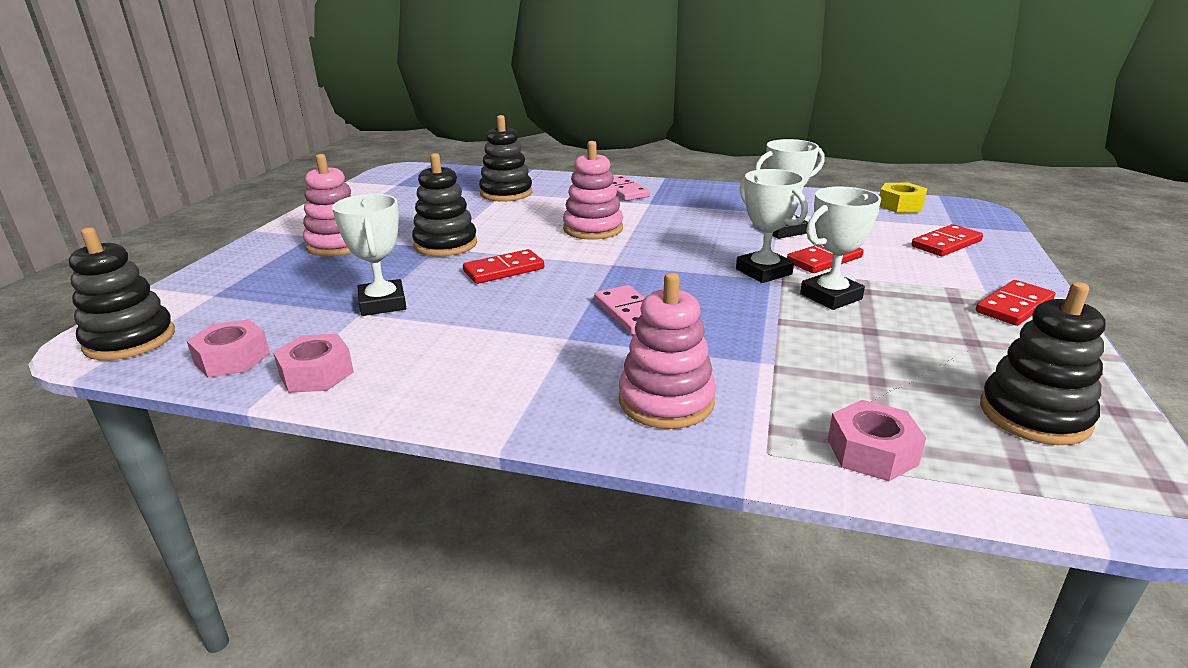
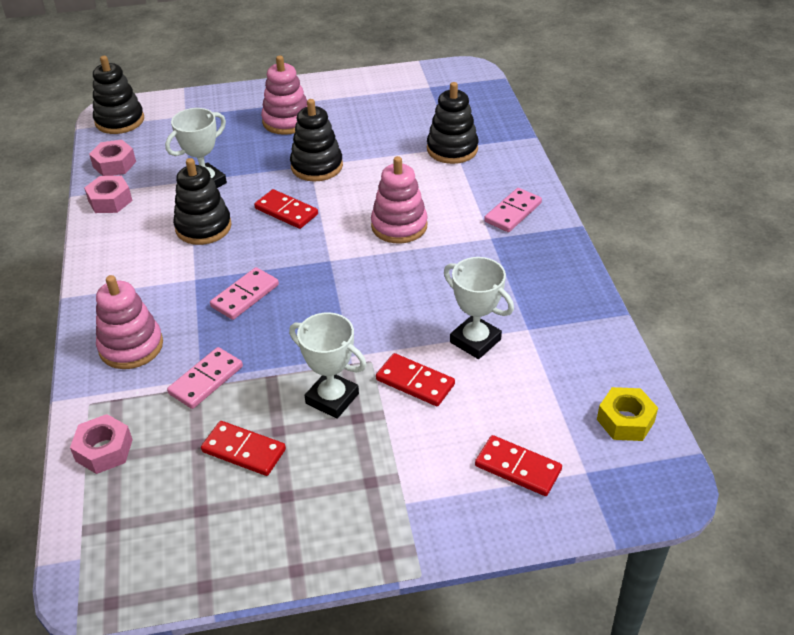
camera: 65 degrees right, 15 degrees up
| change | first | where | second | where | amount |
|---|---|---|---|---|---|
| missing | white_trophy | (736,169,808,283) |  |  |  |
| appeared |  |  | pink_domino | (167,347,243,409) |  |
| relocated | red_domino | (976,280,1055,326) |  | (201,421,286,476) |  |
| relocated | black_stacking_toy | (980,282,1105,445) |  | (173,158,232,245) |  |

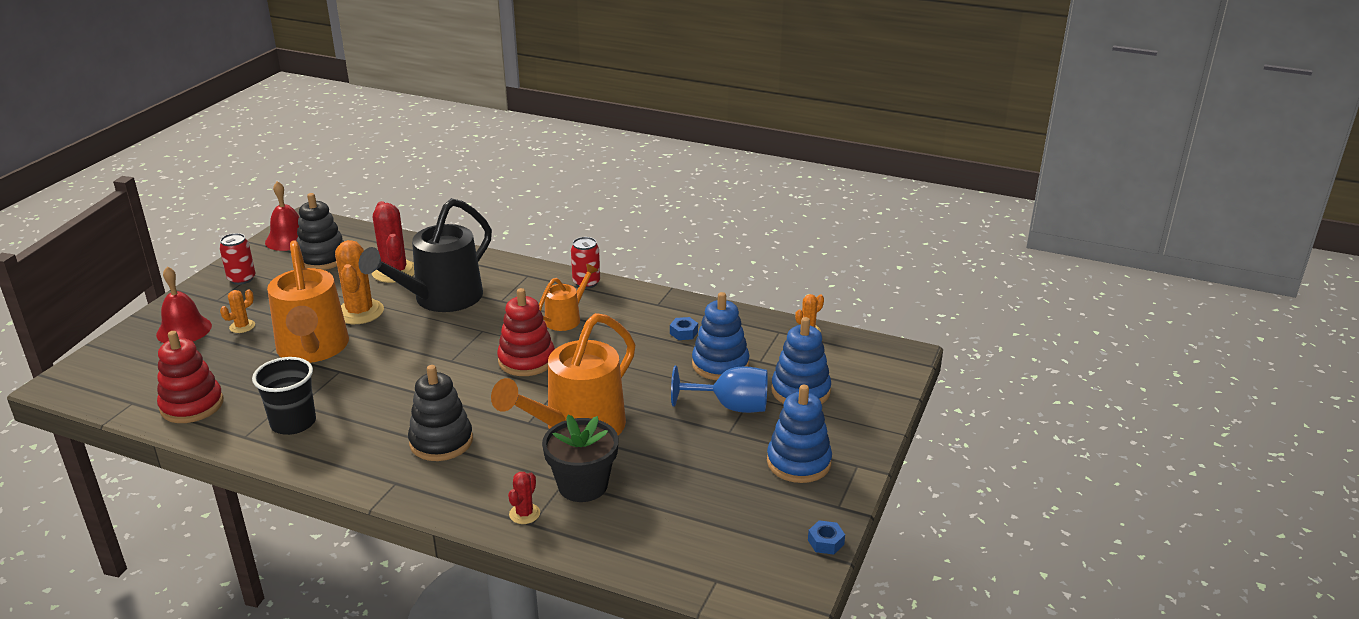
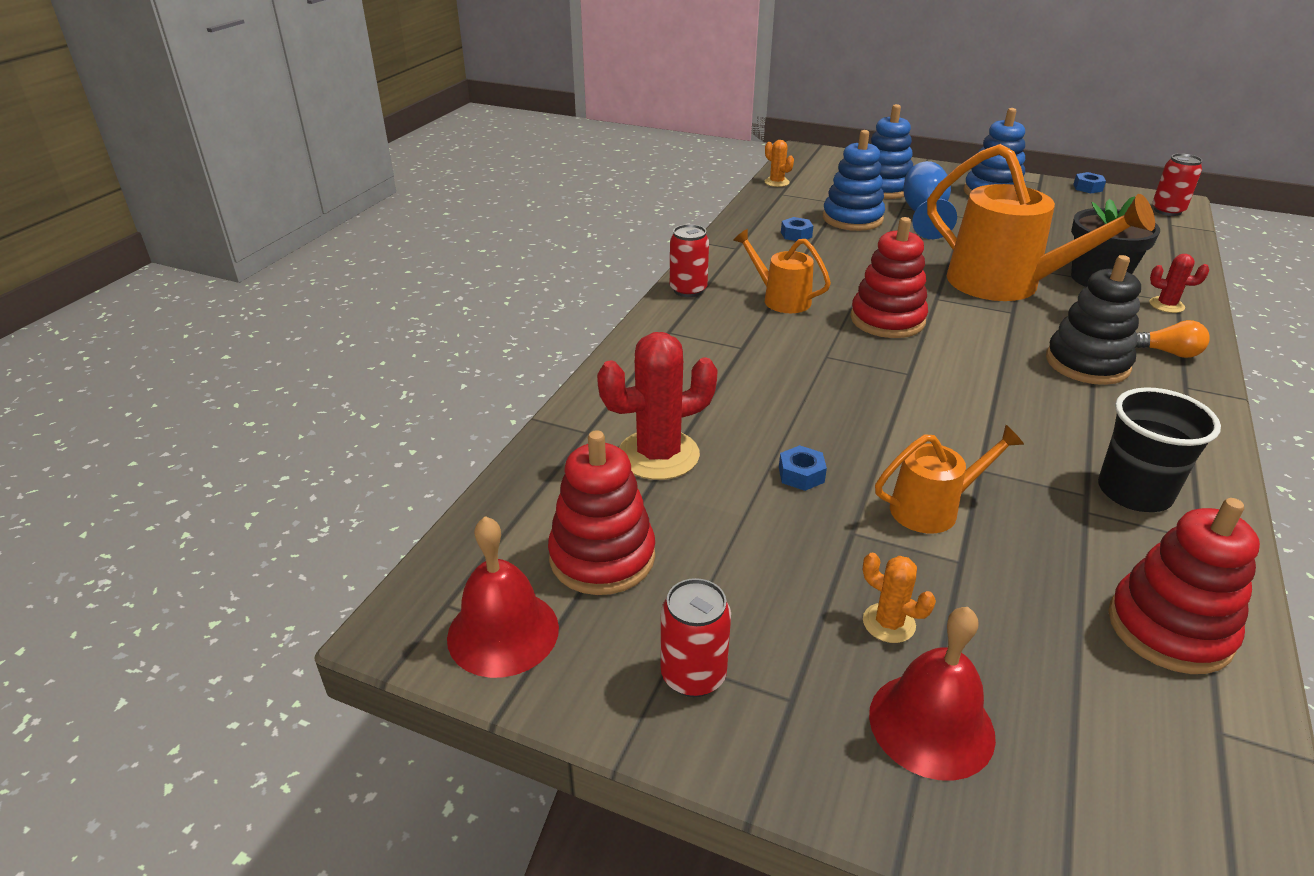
camera: 90 degrees left, 5 degrees up
| change | first | where | second | where | amount |
|---|---|---|---|---|---|
| missing | black_watering_can | (359,198,492,312) |  |  |  |
| appeared |  |  | orange_light_bulb | (1135,320,1210,358) |  |
| appeared |  |  | red_can | (1152,153,1202,216) |  |
| exchanged | orange_cactus | (335,240,384,324) | blue_nut | (779,445,827,491) |  |
| colour | black_stacking_toy | (296,193,344,270) | red_stacking_toy | (548,430,655,595) |  |
| size | orange_watering_can | (267,240,349,363) |  | (875,425,1024,534) | x0.52 |

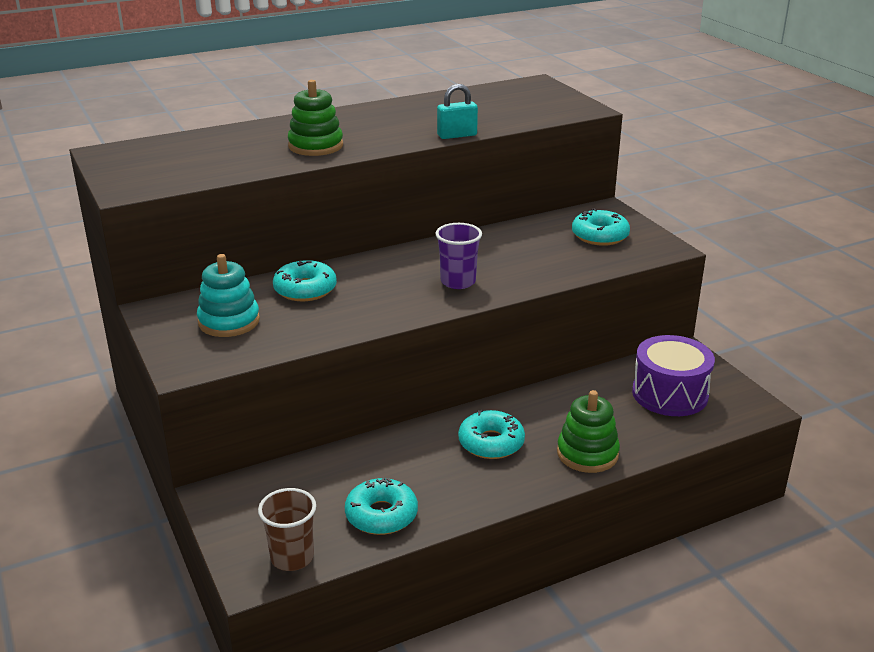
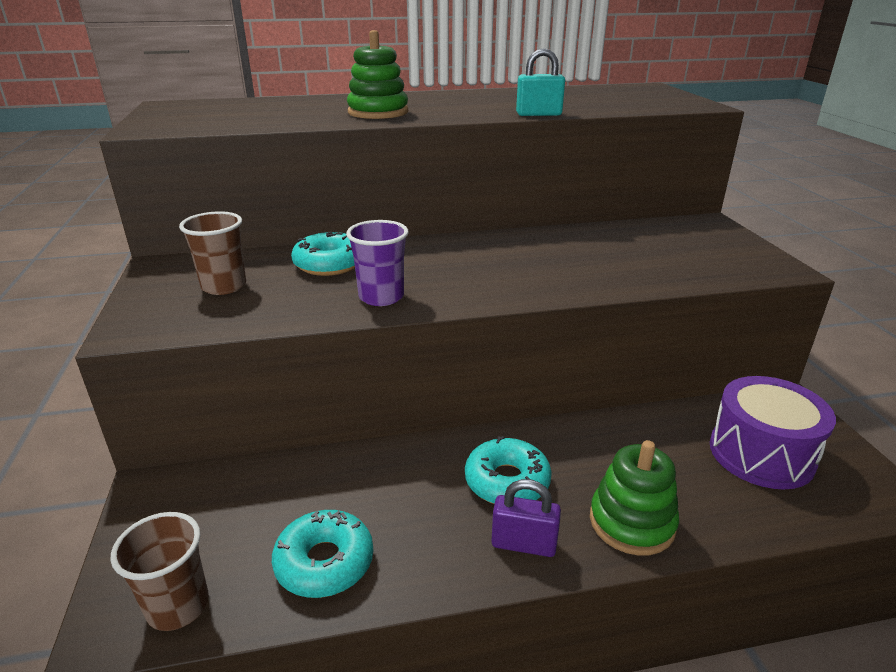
camera: 15 degrees right, 0 degrees up
| change | first | where | second | where | amount |
|---|---|---|---|---|---|
| missing | turquoise_donut | (572,208,630,246) |  |  |  |
| appeared |  |  | purple_padlock | (491,479,561,557) |  |
| relocated | purple_cup | (435,223,482,289) |  | (346,220,408,306) |  |
| exchanged | turquoise_stacking_toy | (197,254,260,337) | brown_cup | (179,211,246,295) |  |

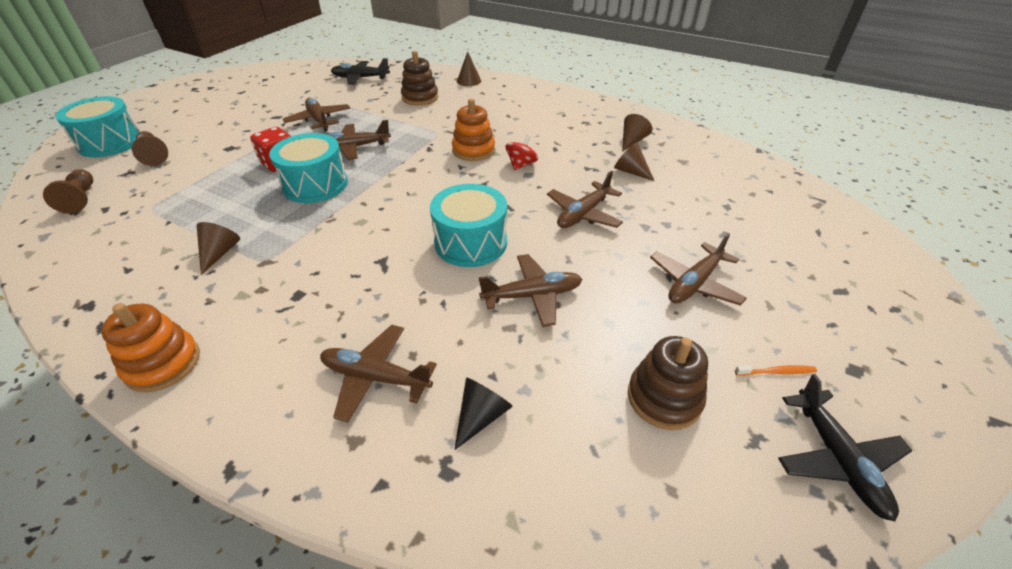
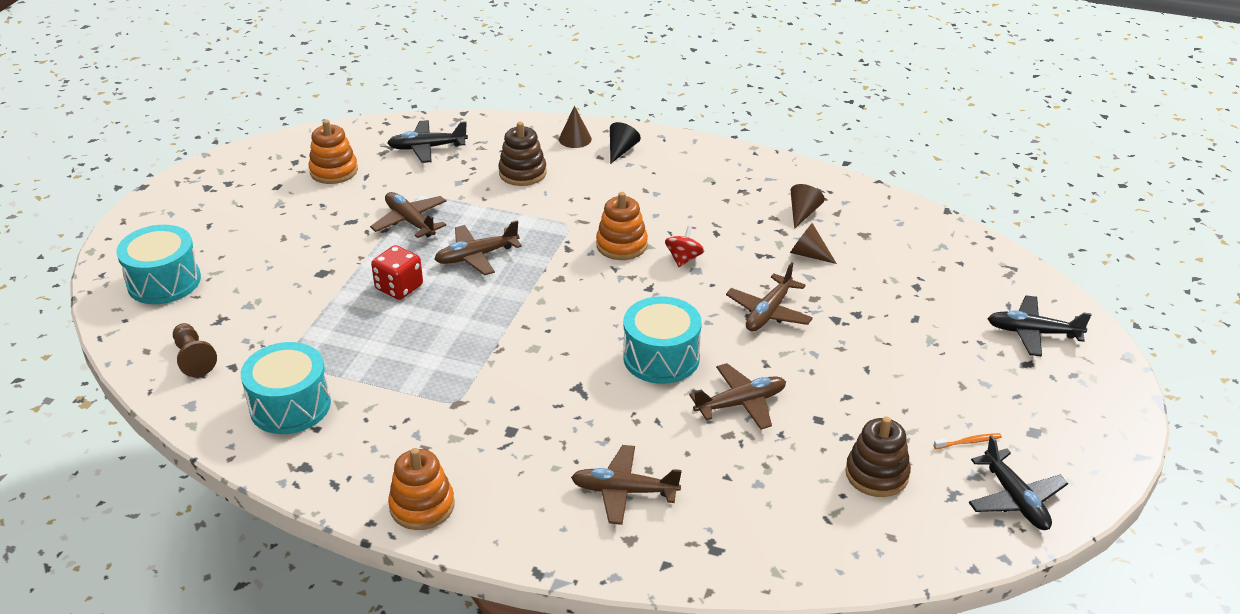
camera: 10 degrees left, 5 degrees down
| change | first | where | second | where | amount |
|---|---|---|---|---|---|
| missing | brown_pawn | (132,131,168,166) |  |  |  |
| missing | brown_cone | (196,222,240,275) |  |  |  |
| missing | brown_plane | (650,233,747,306) |  |  |  |
| appeared |  |  | orange_stacking_toy | (309,120,358,184) |  |
| appeared |  |  | black_plane | (987,295,1092,357) |  |
| relocated | turquoise_drum | (269,133,348,203) |  | (241,342,331,434) |  |
| relocated | black_cone | (454,377,513,450) |  | (610,122,641,164) |  |

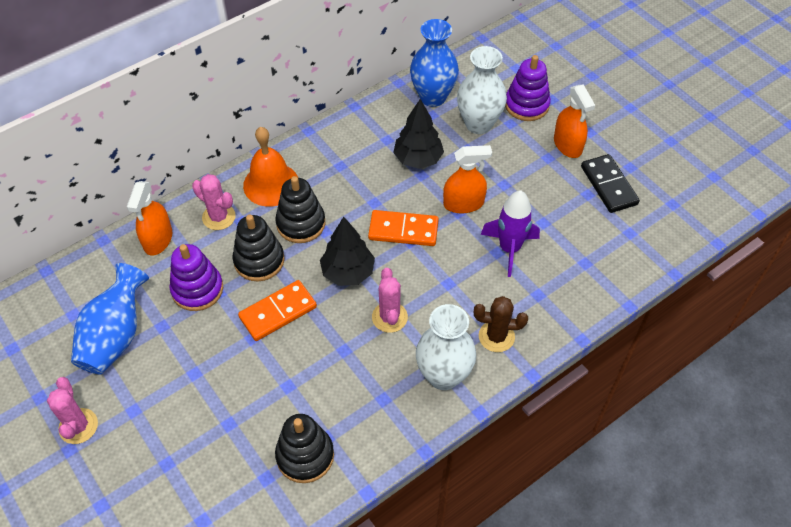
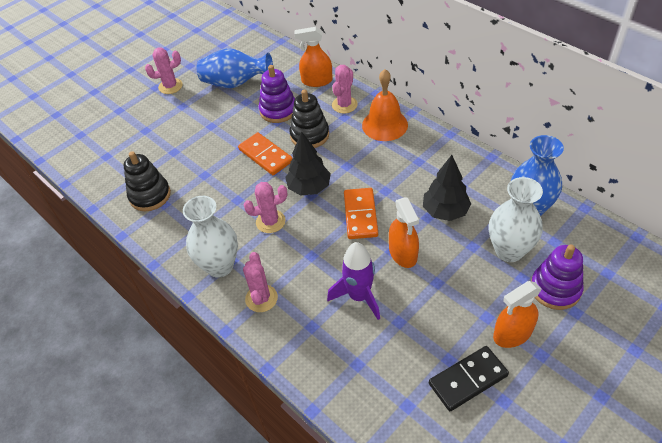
camera: 85 degrees right, 5 degrees down
| change | first | where | second | where | amount |
|---|---|---|---|---|---|
| missing | black_stacking_toy | (275,176,325,243) |  |  |  |
| colour | brown_cactus | (474,296,528,352) | pink_cactus | (243,252,278,312) |  |

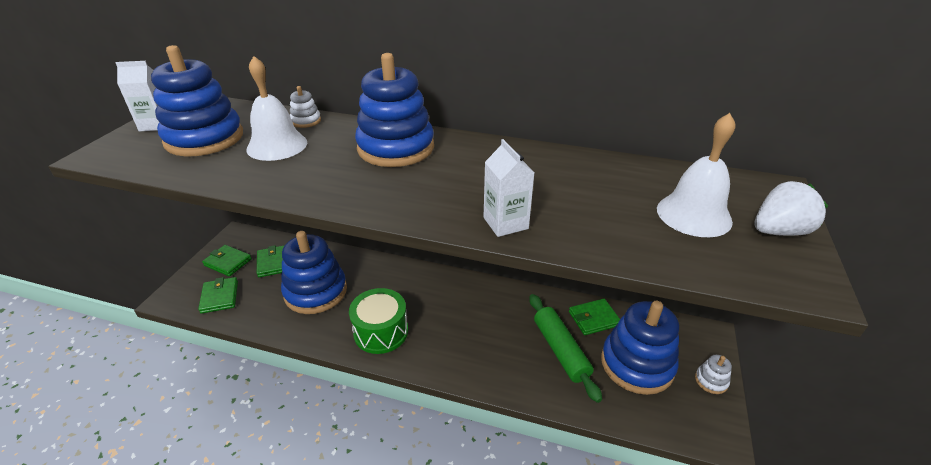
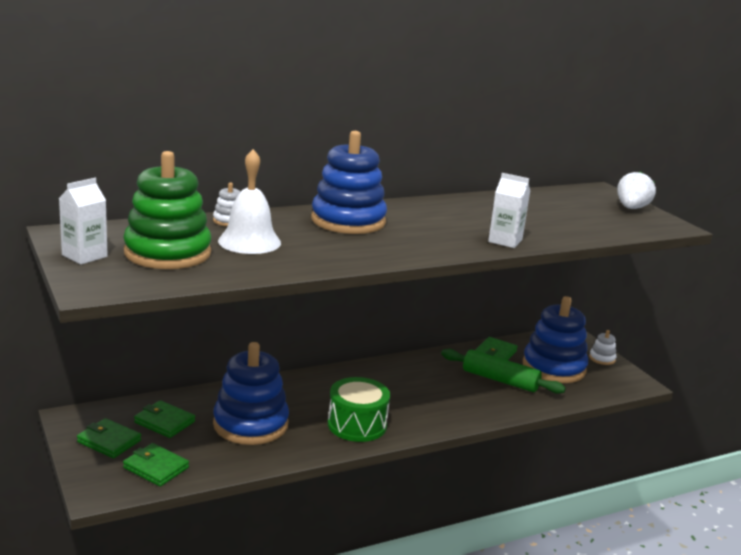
camera: 45 degrees left, 15 degrees down
| change | first | where | second | where | amount |
|---|---|---|---|---|---|
| missing | white_bell | (657,113,736,237) |  |  |  |
| colour | blue_stacking_toy | (151,45,243,156) | green_stacking_toy | (123,151,211,269) |  |
| spun | green_wallet | (202,245,252,276) |  | (77,418,141,458) | 45 degrees clockwise |

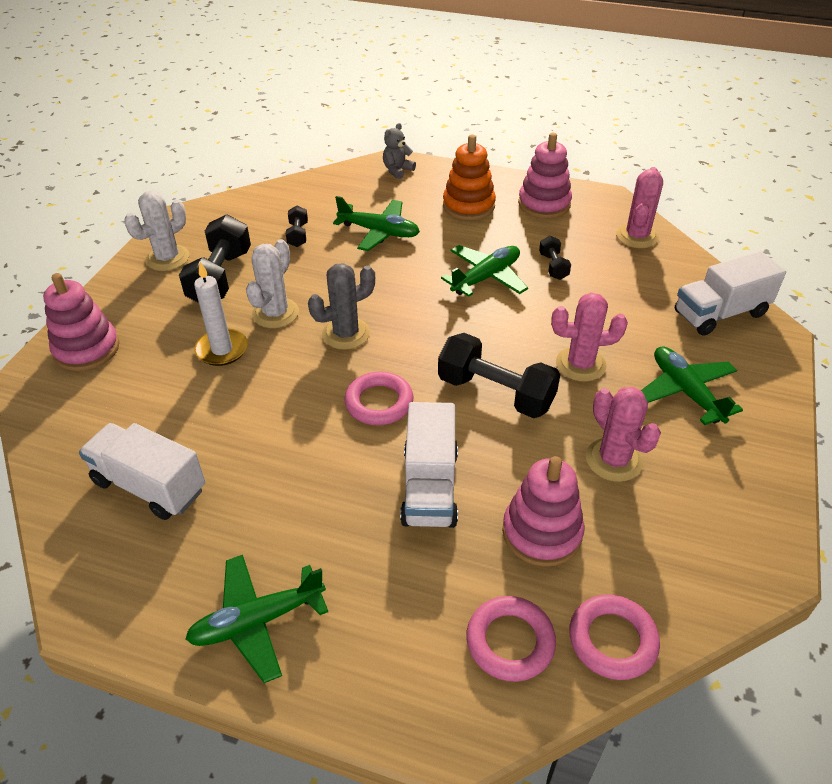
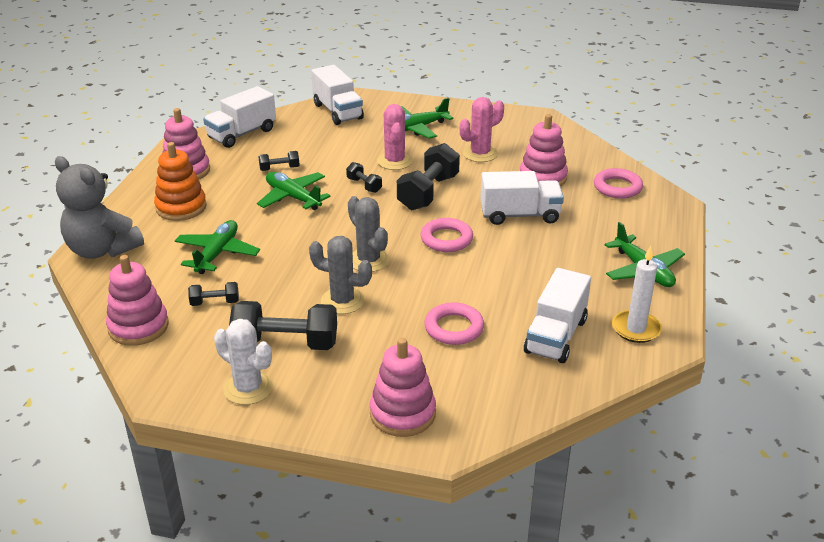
camera: 95 degrees left, 10 degrees down
| change | first | where | second | where | amount |
|---|---|---|---|---|---|
| appeared |  |  | pink_stacking_toy | (106,255,169,346) |  |
| appeared |  |  | black_dumbbell | (346,162,382,193) |  |
| relocated | white_candle | (194,262,248,366) |  | (612,246,662,343) |  |
| relocated | pink_ring | (569,594,660,680) |  | (424,302,484,345) |  |
| exchanged | pink_cactus | (616,167,663,248) | white_truck | (203,86,276,148) |  |
| colour | white_cactus | (246,239,299,328) | grey_cactus | (309,236,372,314) |  |
| size | grey_teddy_bear | (383,123,416,179) |  | (55,156,144,259) | x2.11 |

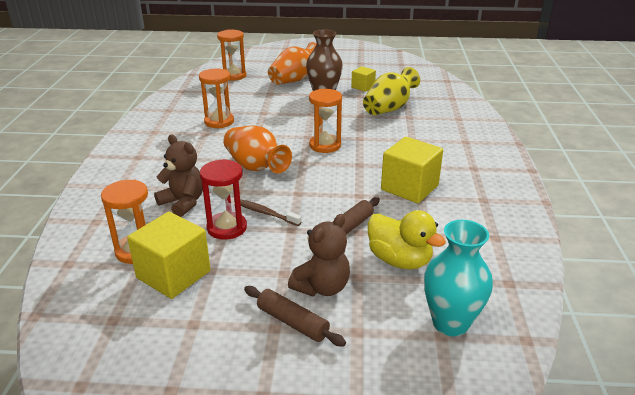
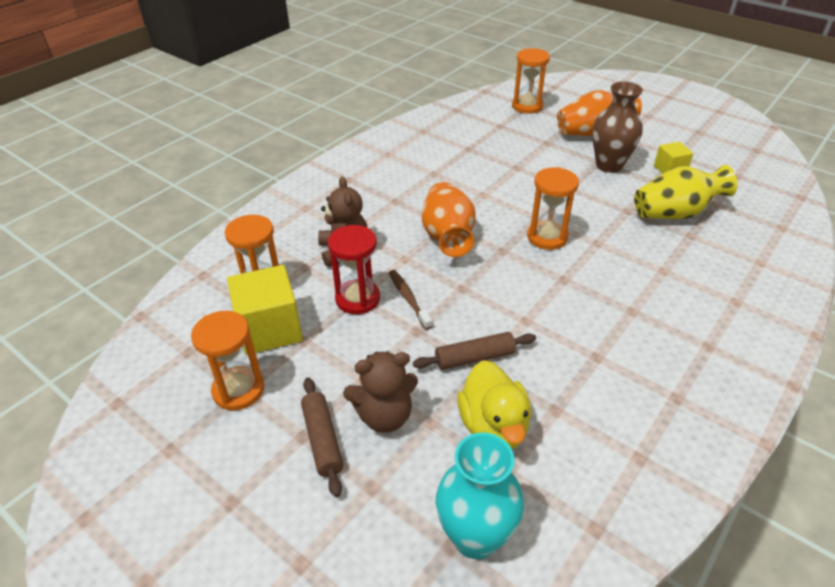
camera: 35 degrees right, 10 degrees up
| change | first | where | second | where | amount |
|---|---|---|---|---|---|
| missing | yellow_cube | (381,137,443,203) |  |  |  |
| relocated | orange_hourglass | (199,68,234,128) |  | (191,311,264,410) |  |

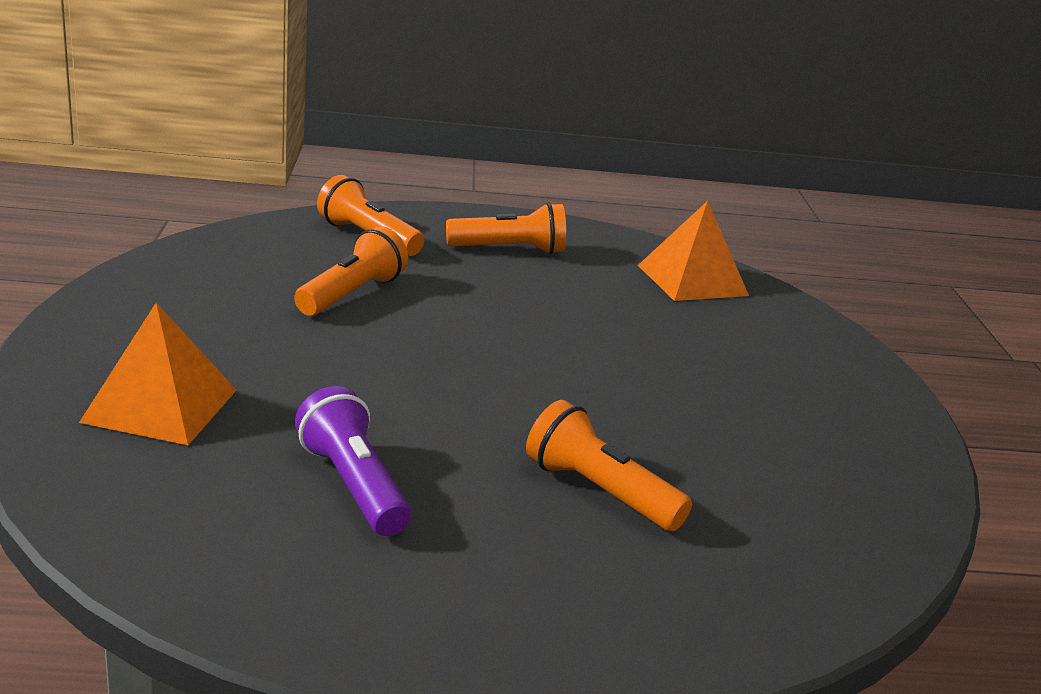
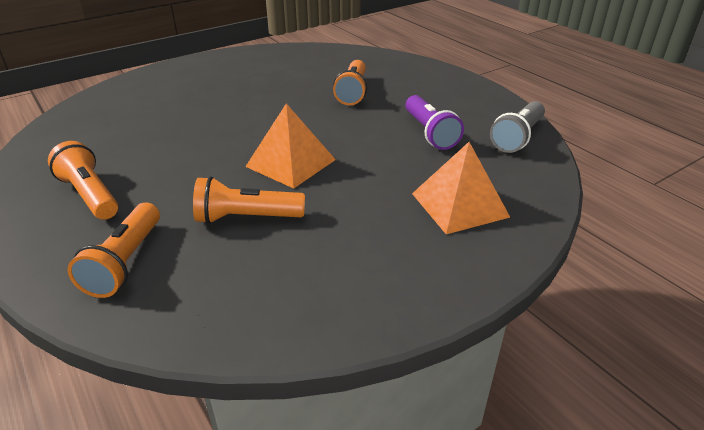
camera: 120 degrees left, 10 degrees up
| change | first | where | second | where | amount |
|---|---|---|---|---|---|
| appeared |  |  | grey_flashlight | (490,101,545,153) |  |
| relocated | orange_pyramid | (638,201,749,301) |  | (245,103,336,189) |  |
| spun | purple_flashlight | (295,386,411,536) |  | (405,95,464,150) | 45 degrees counterclockwise |

